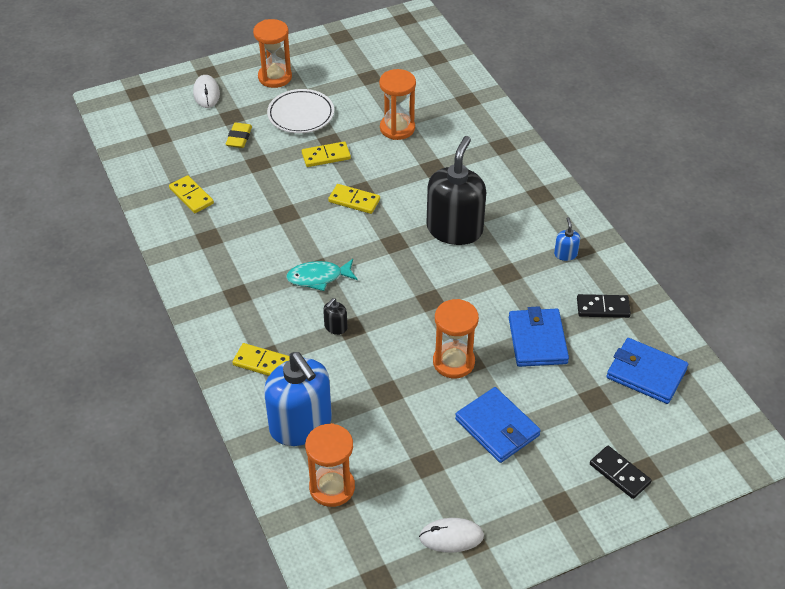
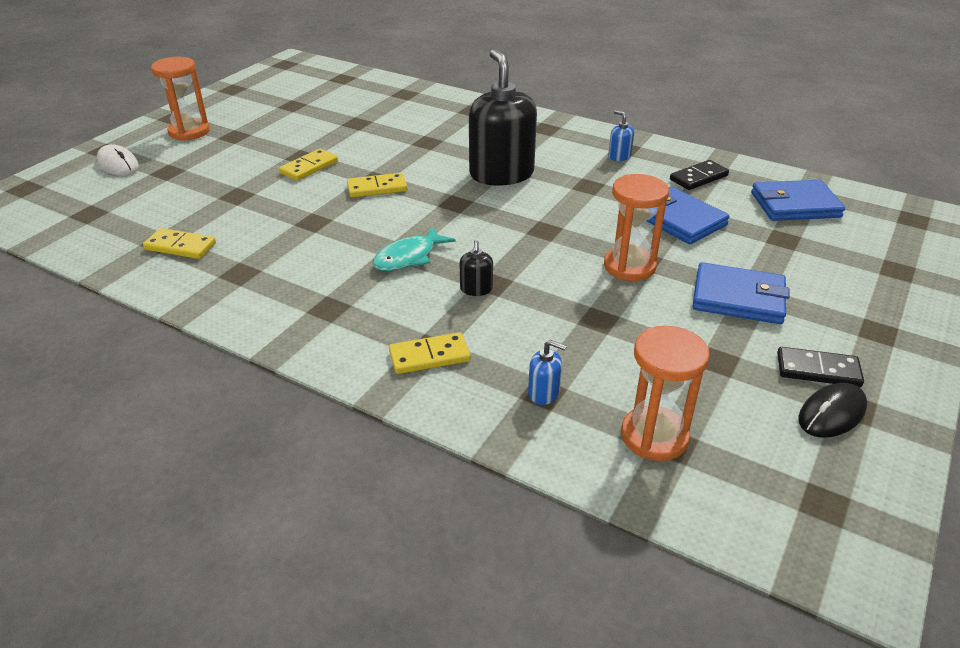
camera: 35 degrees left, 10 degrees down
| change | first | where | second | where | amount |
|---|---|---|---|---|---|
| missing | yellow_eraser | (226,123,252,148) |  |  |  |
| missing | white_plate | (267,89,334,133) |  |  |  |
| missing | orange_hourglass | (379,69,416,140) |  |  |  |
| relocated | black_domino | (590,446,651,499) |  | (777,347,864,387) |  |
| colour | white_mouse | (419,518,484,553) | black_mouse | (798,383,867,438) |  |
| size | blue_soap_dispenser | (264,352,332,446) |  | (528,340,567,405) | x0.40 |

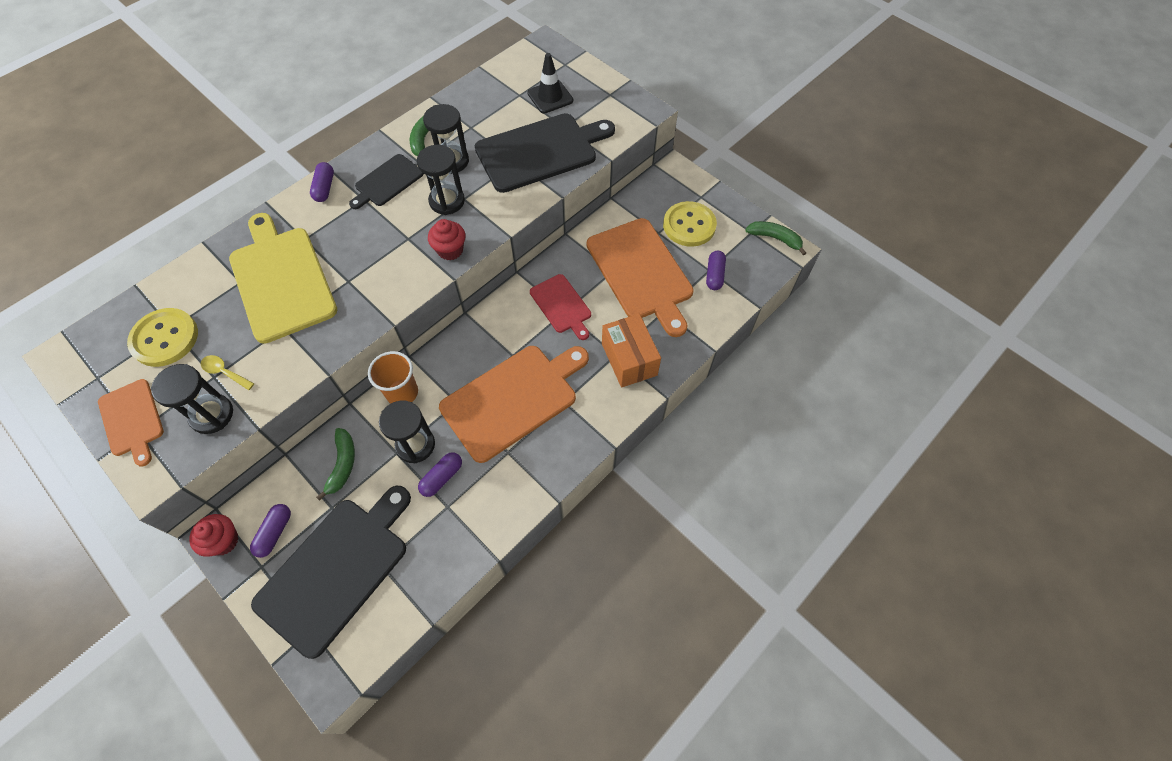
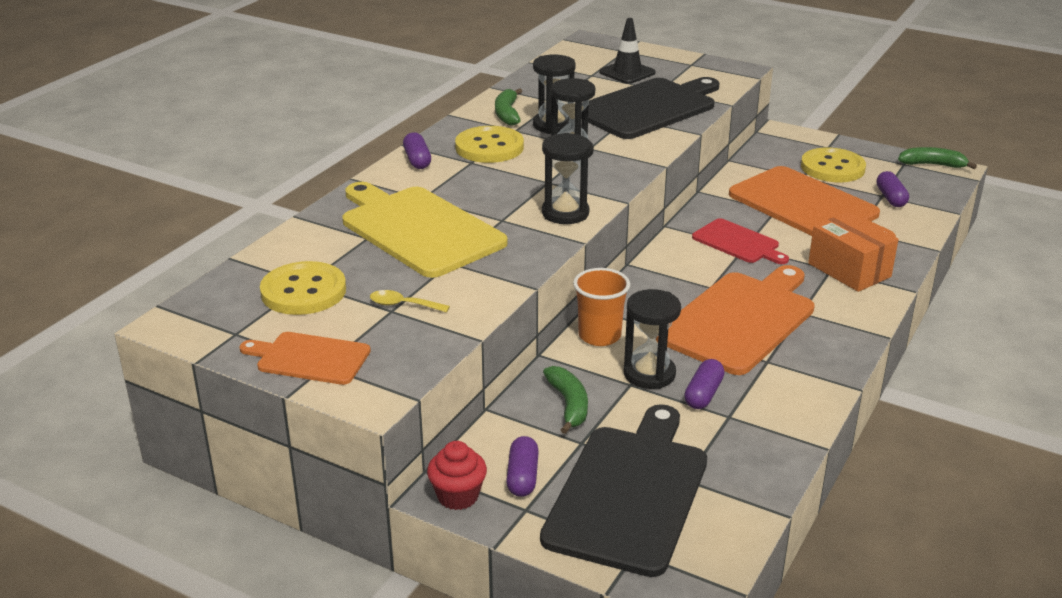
camera: 15 degrees left, 30 degrees down
| change | first | where | second | where | amount |
|---|---|---|---|---|---|
| missing | red_cupcake | (428,219,465,260) |  |  |  |
| relocated | black_hourglass | (151,364,233,434) |  | (542,133,591,224) |  |
| exchanged | black_cutting_board | (349,154,424,209) | yellow_button | (455,126,524,163) |  |
| spun | orange_cutting_board | (98,379,164,467) |  | (239,332,371,385) | 150 degrees clockwise |

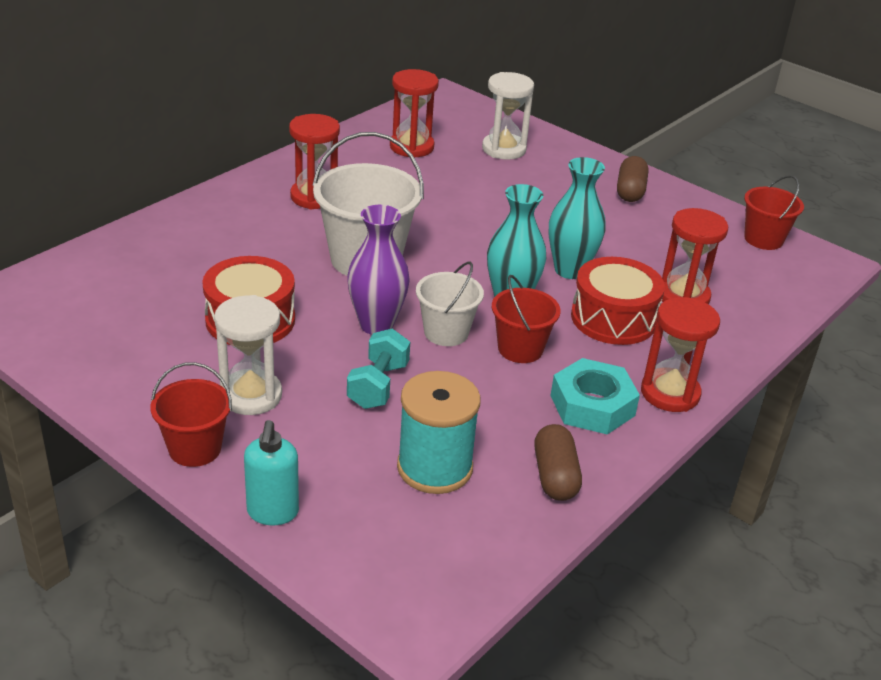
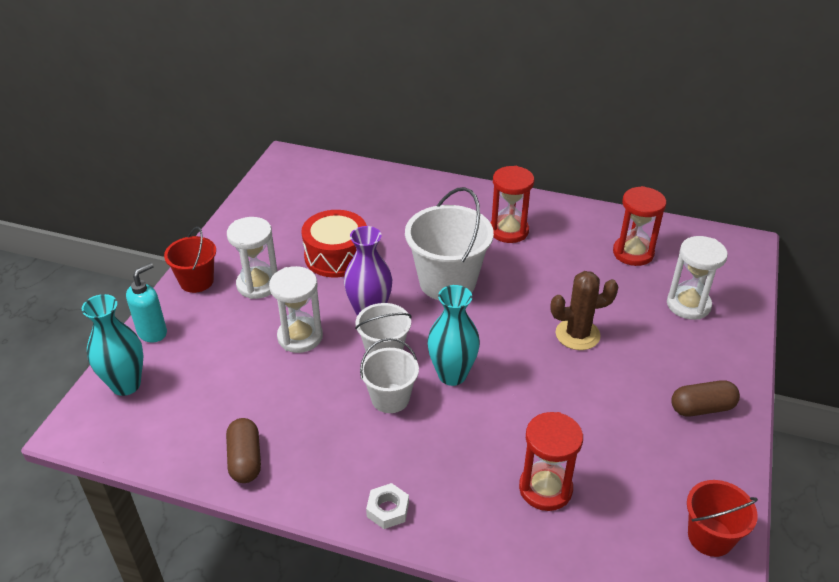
camera: 70 degrees right, 5 degrees up
| change | first | where | second | where | amount |
|---|---|---|---|---|---|
| missing | turquoise_spool | (397,371,481,494) |  |  |  |
| missing | turquoise_nut | (550,358,640,434) |  |  |  |
| missing | red_drum | (571,257,665,345) |  |  |  |
| appeared |  |  | brown_cactus | (550,271,619,350) |  |
| relocated | turquoise_vase | (549,157,606,279) |  | (82,294,143,396) |  |
| exchanged | turquoise_dumbbell | (347,329,410,409) | white_hourglass | (269,266,323,353) |  |
| exchanged | red_hourglass | (641,297,720,412) | white_nut | (366,483,409,529) |  |
| colour | red_bucket | (492,275,561,363) | white_bucket | (360,338,419,413) |  |
| spun | turquoise_soap_dispenser | (244,420,299,525) |  | (126,263,167,342) | 150 degrees clockwise |
| spun | brown_capsule | (534,424,582,501) |  | (226,418,261,483) | 75 degrees counterclockwise |

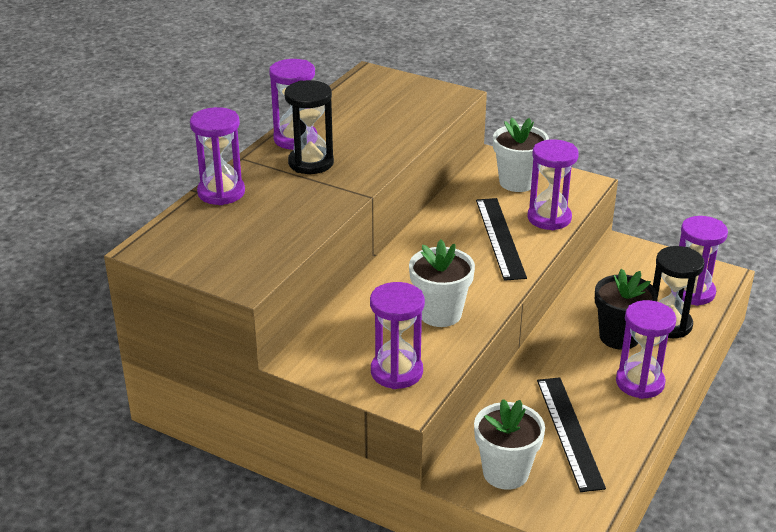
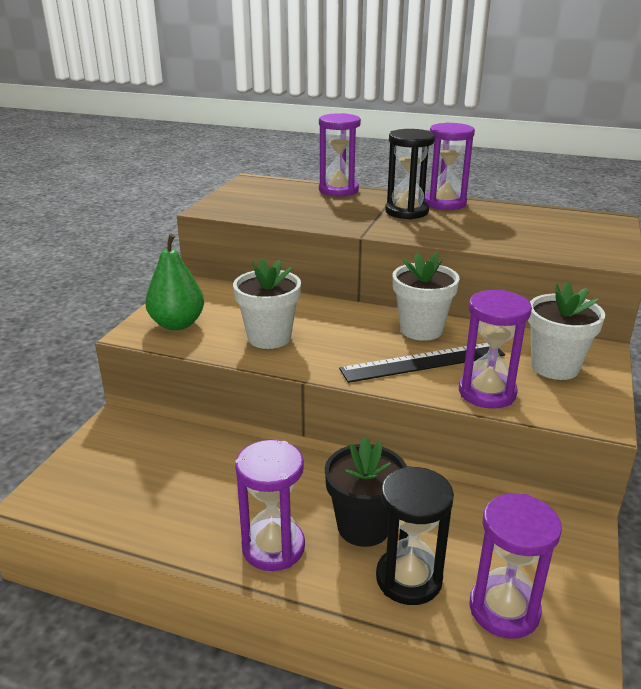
camera: 80 degrees right, 5 degrees down
| change | first | where | second | where | amount |
|---|---|---|---|---|---|
| missing | black_ruler | (537,377,606,492) |  |  |  |
| relocated | white_flower_pot | (474,399,545,490) |  | (393,252,460,341) |  |
| exchanged | purple_hourglass | (370,282,425,389) | green_pear | (145,234,204,330) |  |

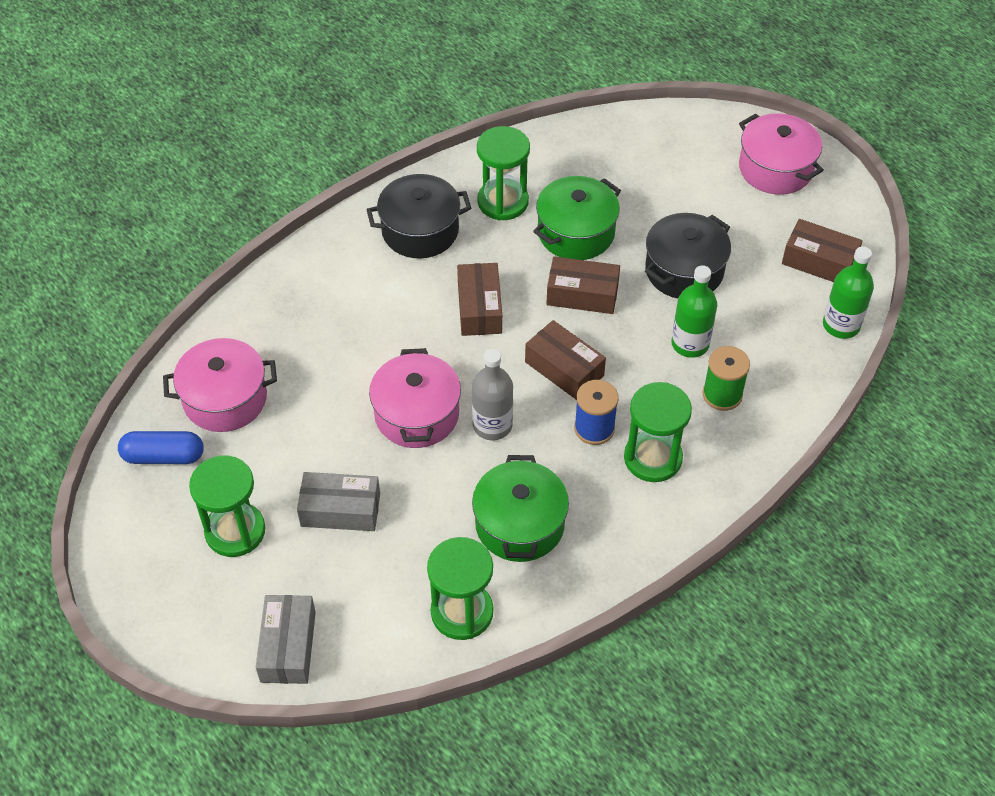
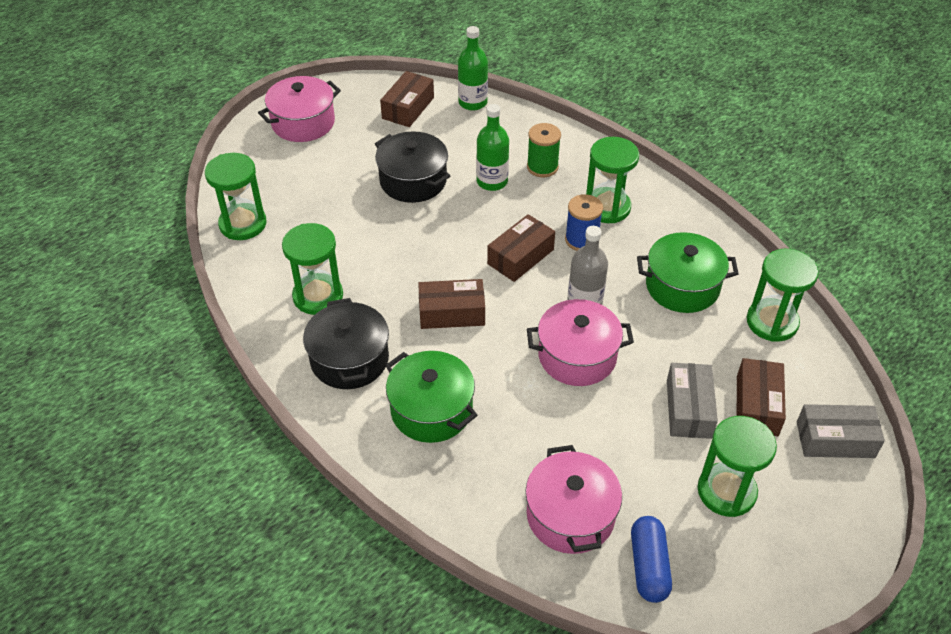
camera: 90 degrees left, 5 degrees down
| change | first | where | second | where | amount |
|---|---|---|---|---|---|
| appeared |  |  | green_hourglass | (205,153,266,240) |  |
| relocated | green_pot | (533,176,621,260) |  | (385,351,477,443) |  |
| relocated | brown_box | (547,256,620,314) |  | (737,358,786,436) |  |

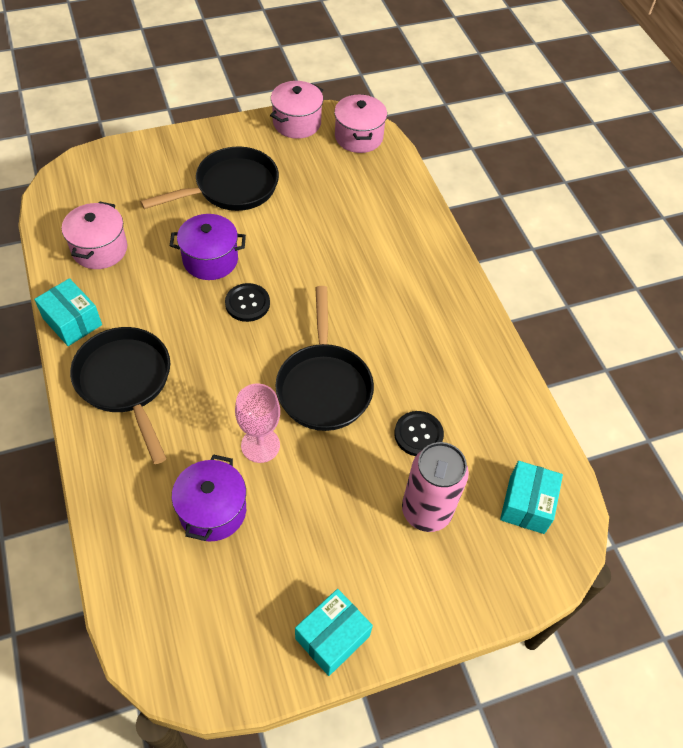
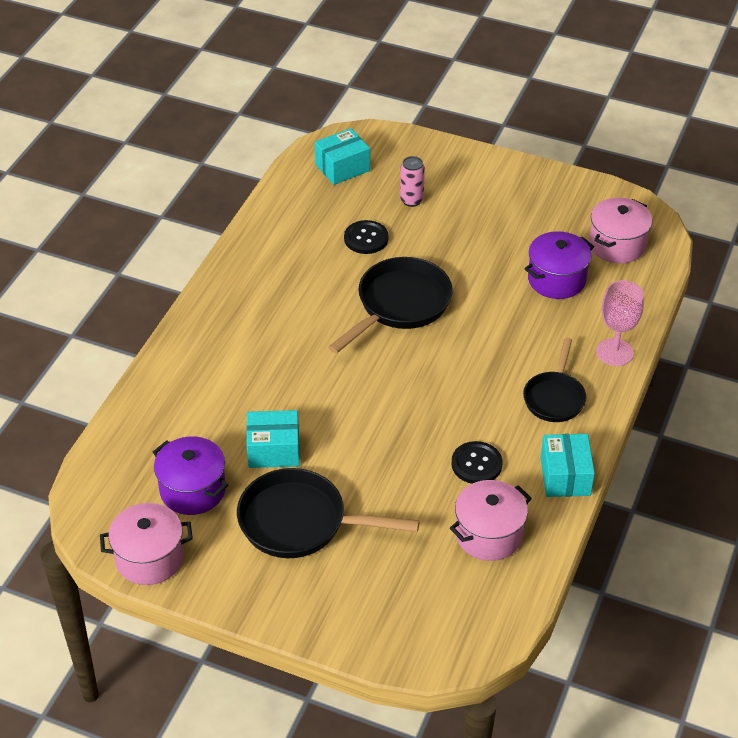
camera: 135 degrees left, 10 degrees down
| change | first | where | second | where | amount |
|---|---|---|---|---|---|
| relocated | purple_pot | (170,214,246,280) |  | (153,436,228,515) |  |
| relocated | black_button | (225,283,270,322) |  | (451,441,503,484) |  |
| relocated | pink_goblet | (235,384,280,463) |  | (596,280,644,366) |  |
| relocated | turquoise_box | (295,589,373,676) |  | (246,410,300,468) |  |
| relocated | pink_pot | (334,95,387,153) |  | (589,198,652,263) |  |
| size | black_pan | (70,327,170,464) |  | (523,338,586,422) | x0.63 |
| size | pink_can | (402,442,469,532) |  | (400,156,425,207) | x0.55 |

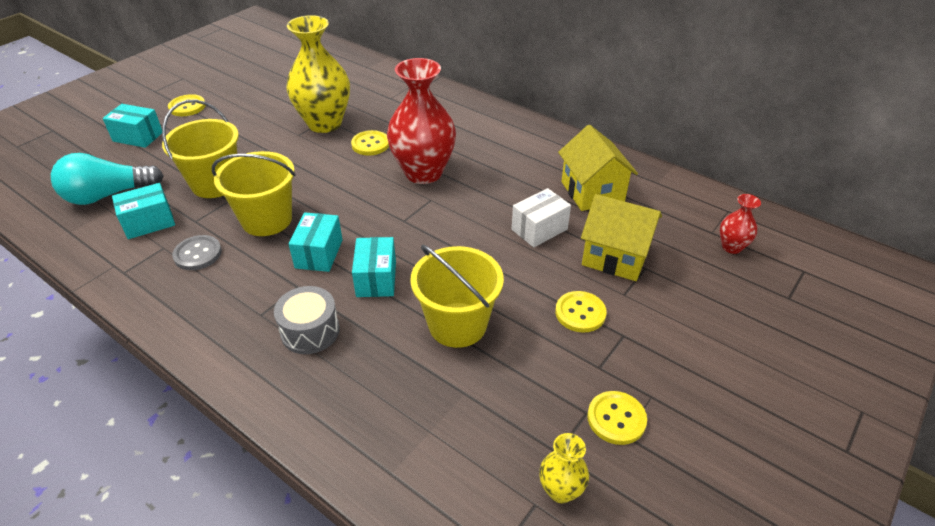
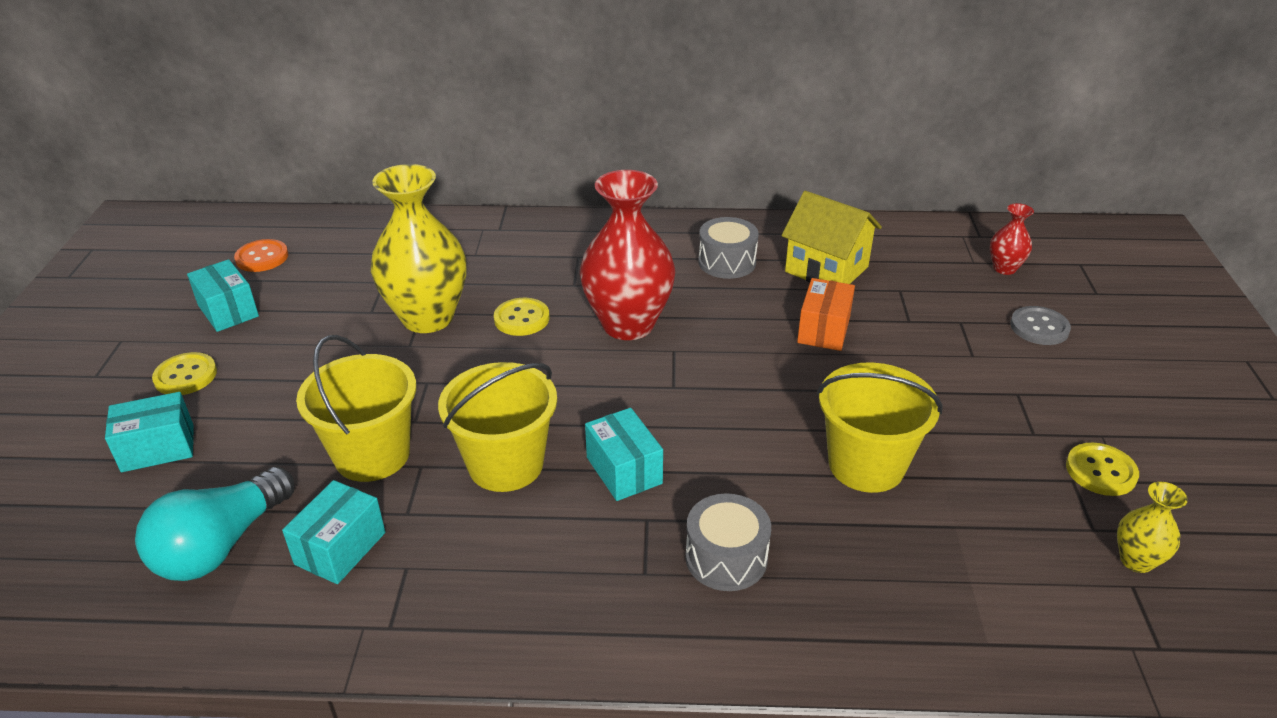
camera: 35 degrees left, 5 degrees down
| change | first | where | second | where | amount |
|---|---|---|---|---|---|
| missing | yellow_button | (555,291,607,333) |  |  |  |
| missing | yellow_house | (581,194,662,281) |  |  |  |
| appeared |  |  | orange_button | (234,239,288,272) |  |
| appeared |  |  | grey_drum | (698,217,758,279) |  |
| relocated | grey_button | (172,235,222,270) |  | (1010,306,1071,345) |  |
| relocated | turquoise_box | (352,237,396,297) |  | (187,259,259,332) |  |
| colour | white_box | (512,188,571,247) | orange_box | (797,278,855,351) |  |

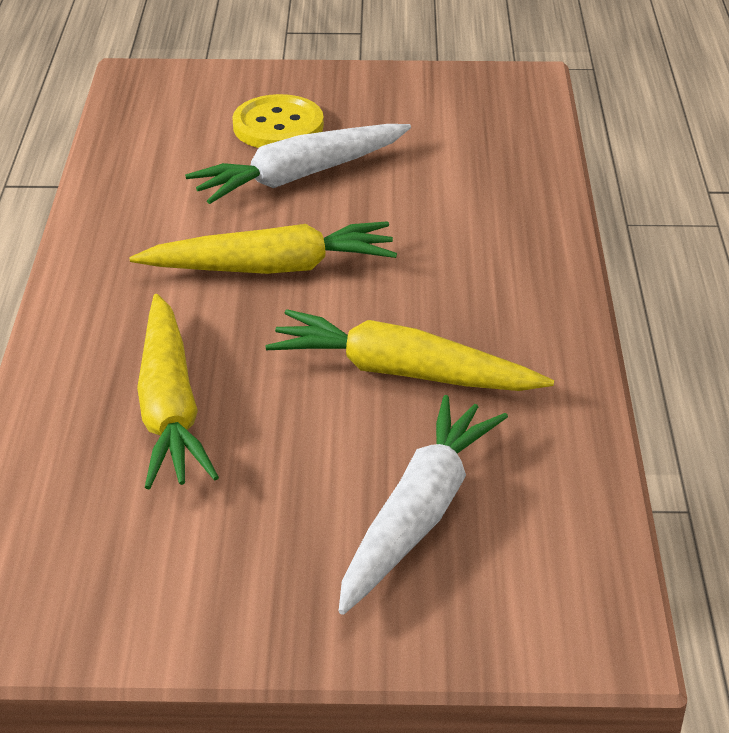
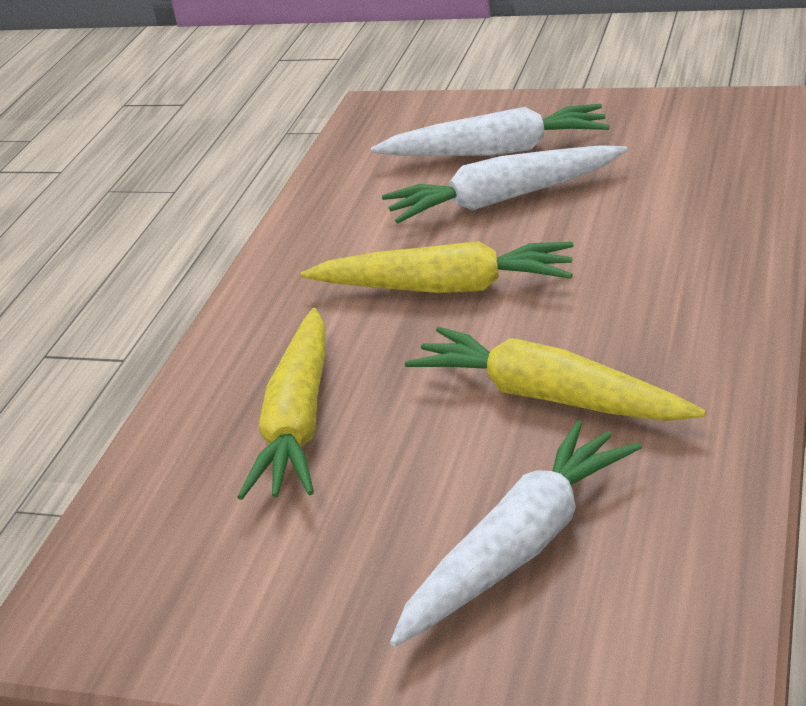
camera: 20 degrees right, 5 degrees down
| change | first | where | second | where | amount |
|---|---|---|---|---|---|
| exchanged | yellow_button | (232,94,324,148) | white_carrot | (371,104,610,156) |  |

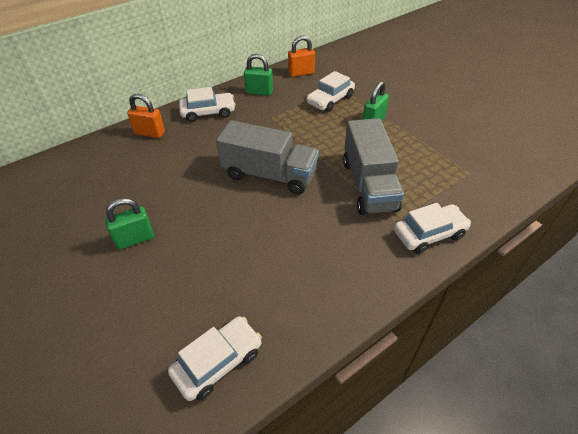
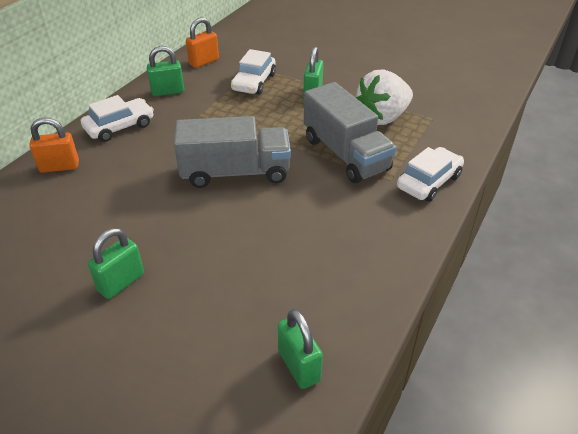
camera: 25 degrees left, 5 degrees down
| change | first | where | second | where | amount |
|---|---|---|---|---|---|
| appeared |  |  | white_strawberry | (355,69,413,125) |  |
| exchanged | white_car | (168,316,262,401) | green_padlock | (278,309,323,389) |  |

